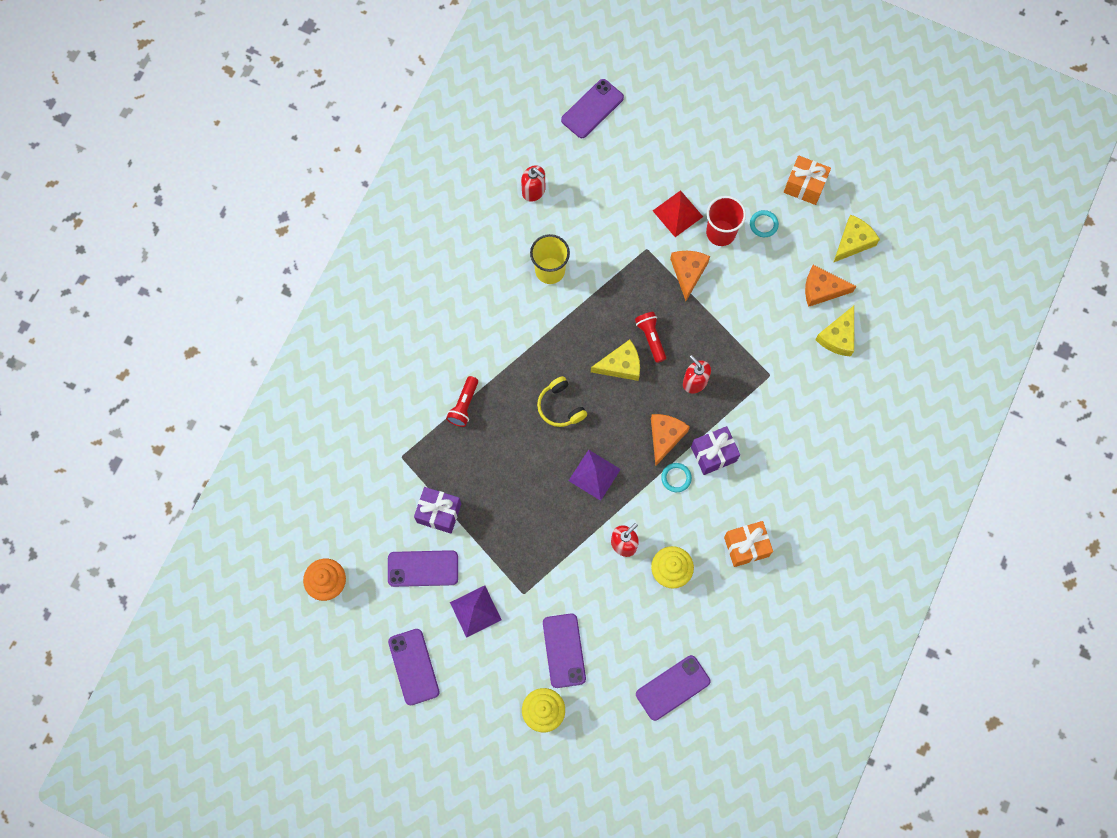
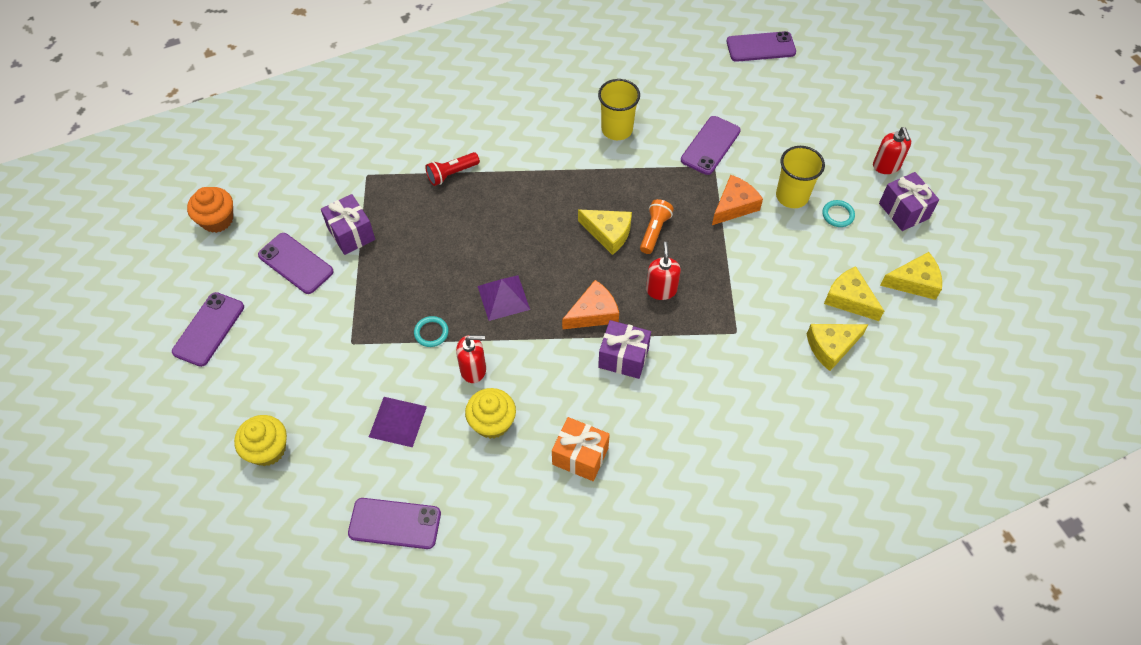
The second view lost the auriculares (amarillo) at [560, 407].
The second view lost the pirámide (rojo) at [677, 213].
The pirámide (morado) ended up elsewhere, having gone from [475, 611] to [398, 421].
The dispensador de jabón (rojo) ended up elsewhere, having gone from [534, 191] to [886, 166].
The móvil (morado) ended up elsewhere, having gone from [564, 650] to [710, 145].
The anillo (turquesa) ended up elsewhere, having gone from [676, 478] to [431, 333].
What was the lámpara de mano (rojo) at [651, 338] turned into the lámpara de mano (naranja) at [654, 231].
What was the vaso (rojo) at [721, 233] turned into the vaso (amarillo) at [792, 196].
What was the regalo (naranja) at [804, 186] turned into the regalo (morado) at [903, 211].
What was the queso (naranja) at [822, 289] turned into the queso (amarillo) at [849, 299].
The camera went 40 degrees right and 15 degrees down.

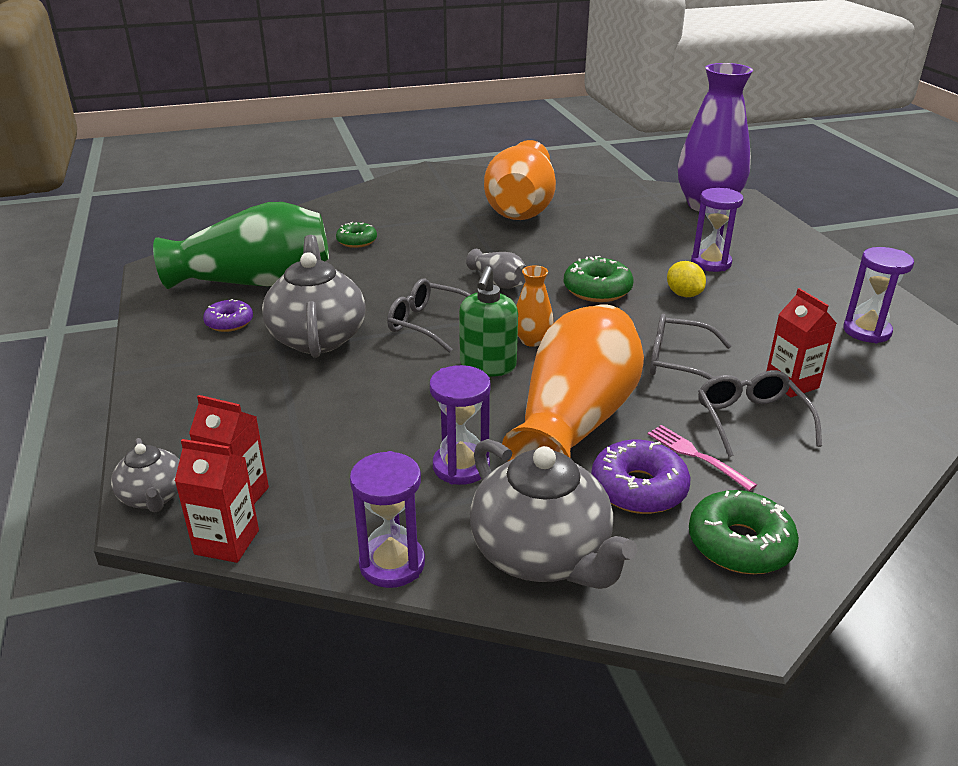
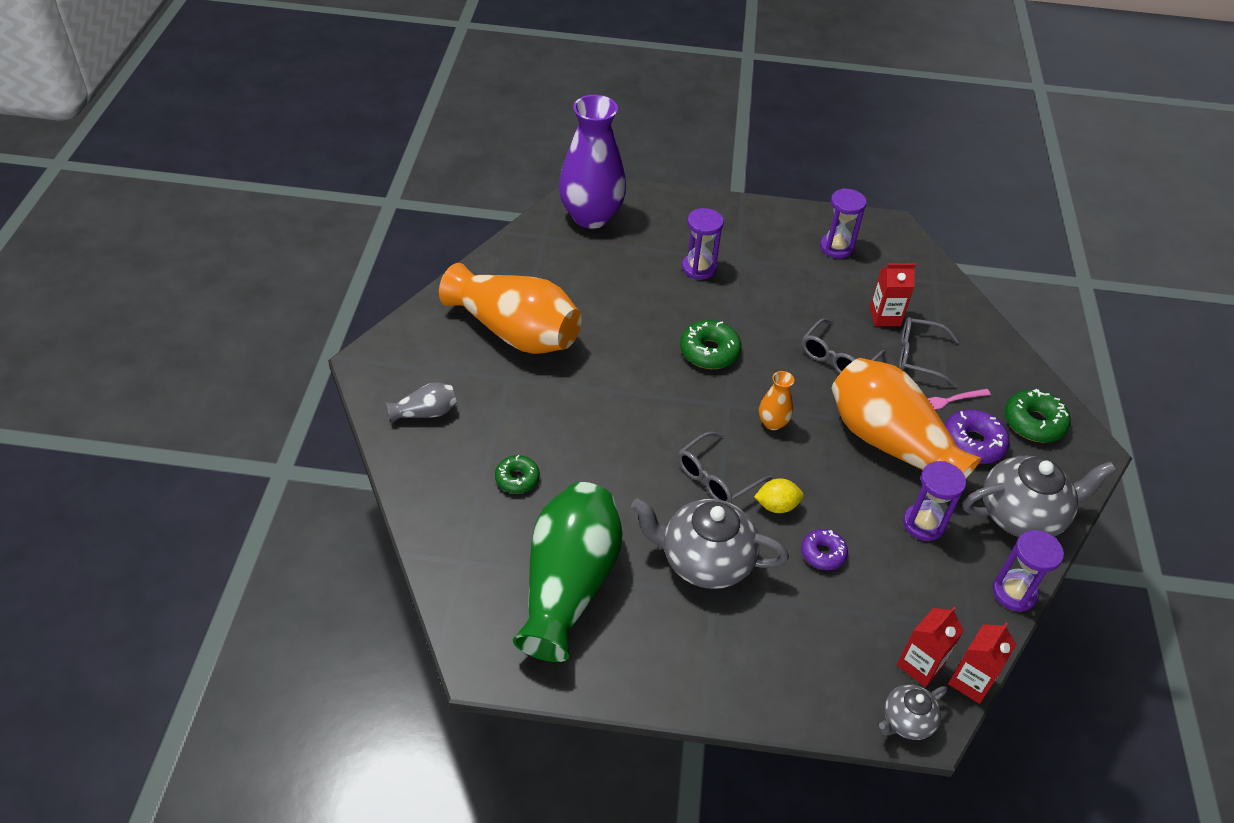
The second view lost the dispensador de jabón (verde) at [488, 366].
The rosquilla (morado) ended up elsewhere, having gone from [229, 322] to [823, 553].
The florero (gris) ended up elsewhere, having gone from [498, 282] to [425, 413].
The limón (amarillo) ended up elsewhere, having gone from [683, 294] to [776, 506].
The tetera (gris) at [153, 497] ended up facing another way, 150 degrees clockwise from before.
The camera went 70 degrees left and 15 degrees up.

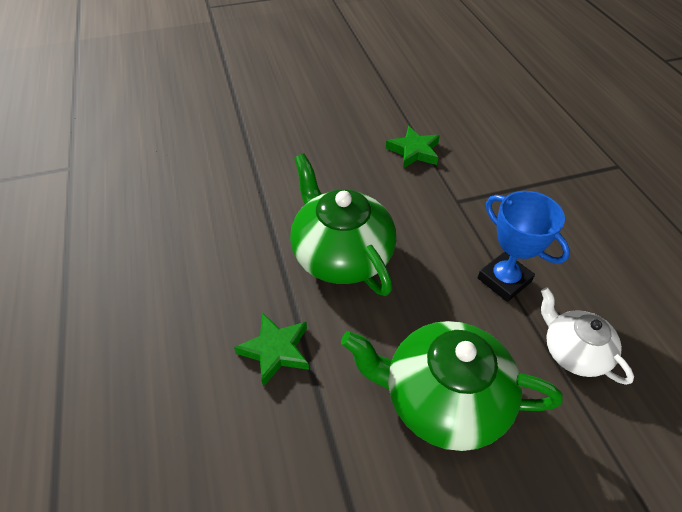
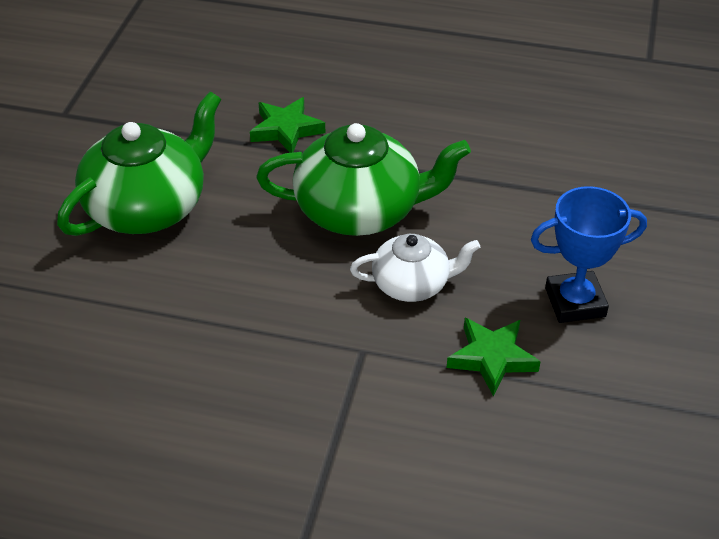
The trofeo (azul) ended up elsewhere, having gone from [504, 280] to [575, 302].
The tetera (blanco) ended up elsewhere, having gone from [573, 351] to [412, 284].
The camera went 120 degrees right and 5 degrees down.

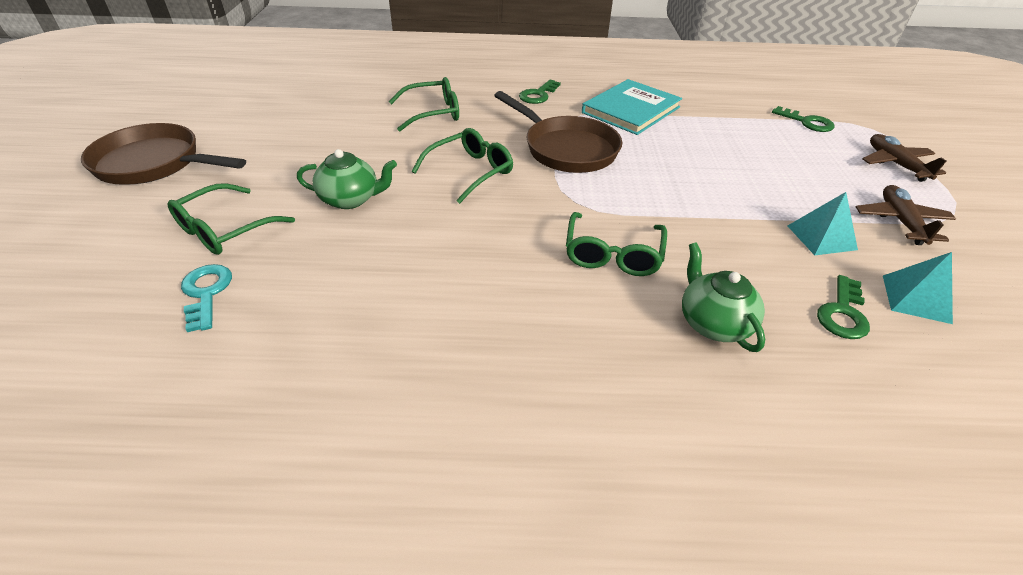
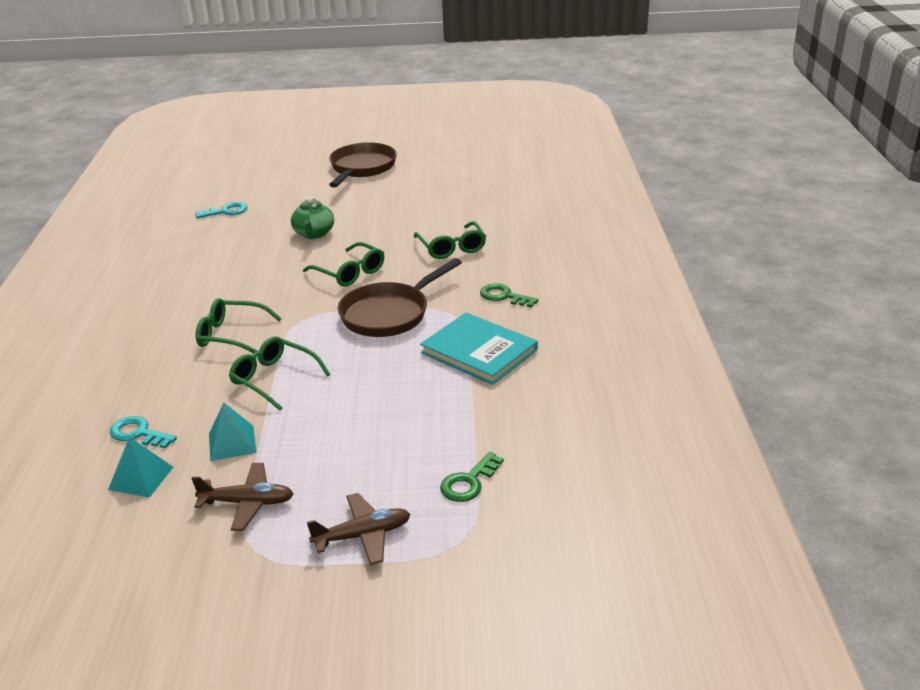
The second view lost the tetera (verde) at [713, 323].
The gafas (verde) ended up elsewhere, having gone from [225, 229] to [274, 379].
What was the llave (verde) at [843, 313] turned into the llave (turquesa) at [138, 433].
The camera went 90 degrees right and 10 degrees down.

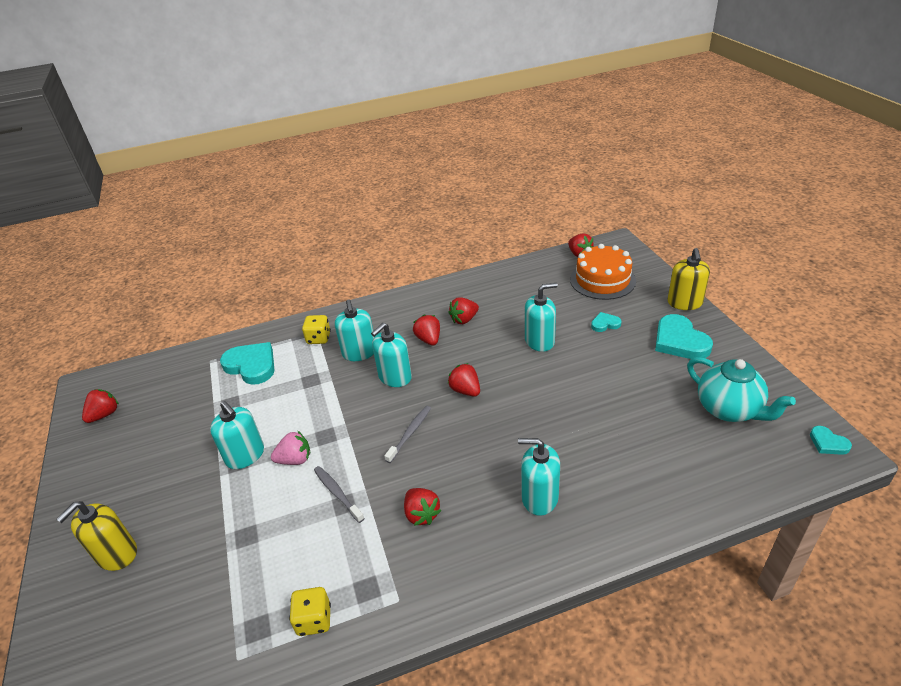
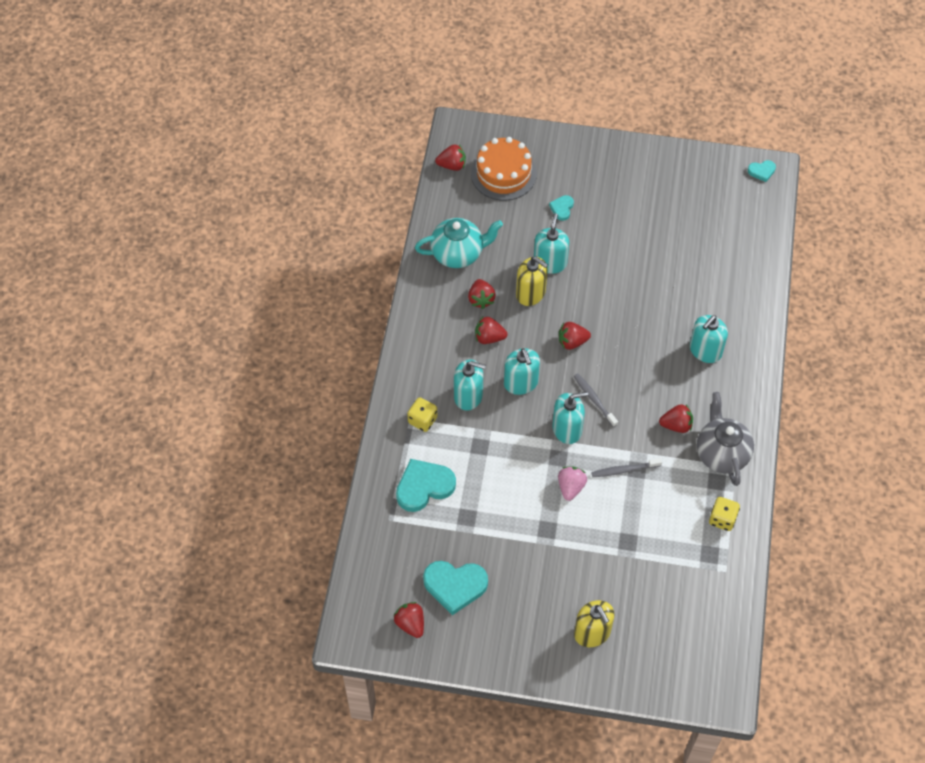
The second view gained the tetera (gris) at [721, 453].
The dispensador de jabón (turquesa) ended up elsewhere, having gone from [245, 455] to [567, 429].
The corazón (turquesa) ended up elsewhere, having gone from [679, 341] to [455, 586].
The dispensador de jabón (amarillo) ended up elsewhere, having gone from [684, 303] to [530, 293].
The tetera (turquesa) ended up elsewhere, having gone from [729, 410] to [458, 254].
The camera went 65 degrees left and 20 degrees up.

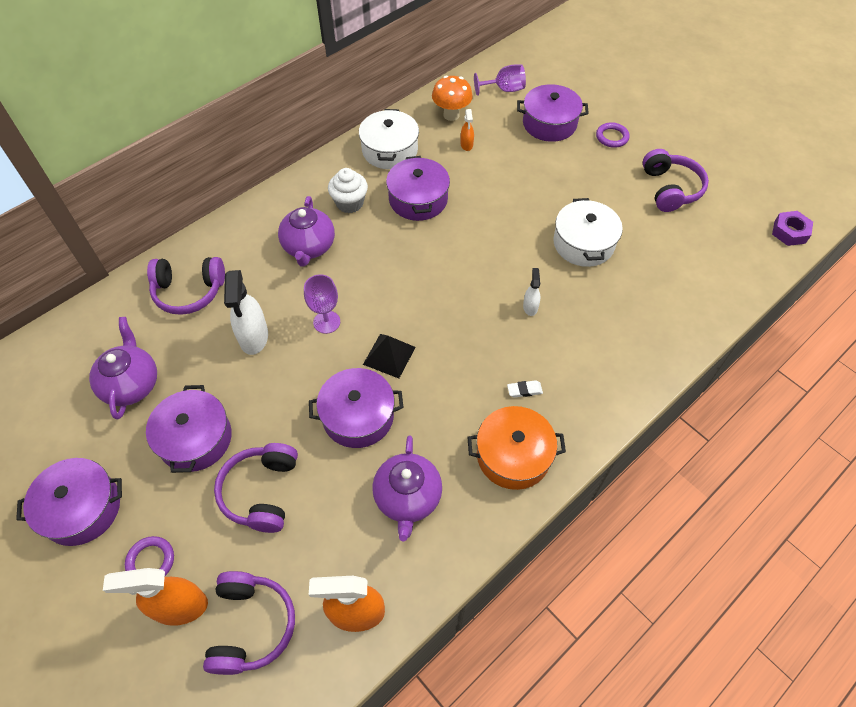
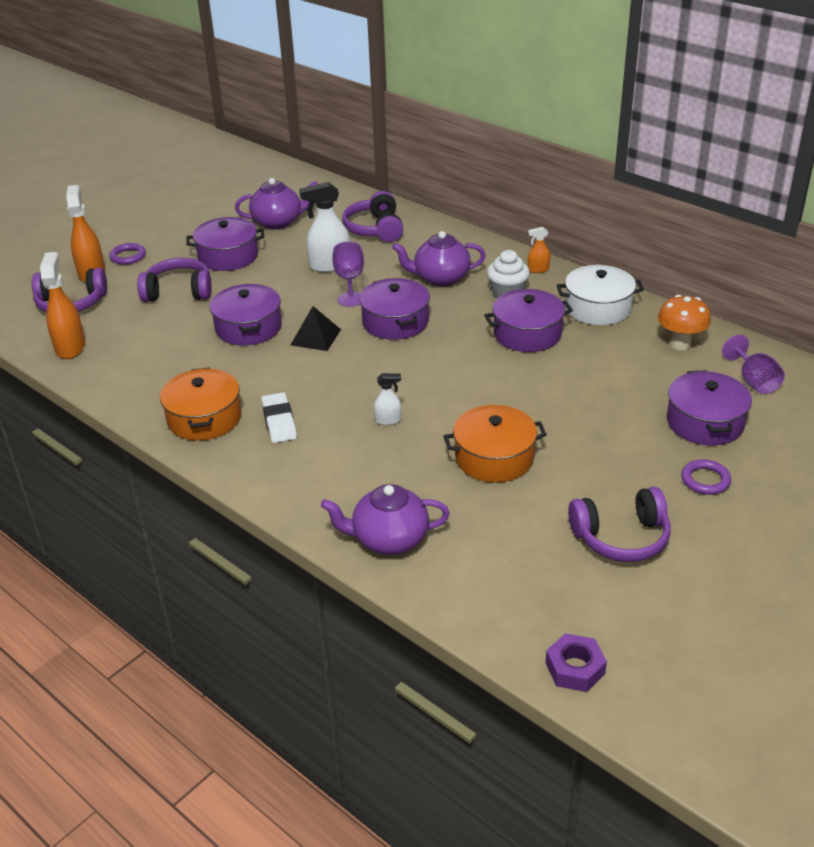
The olla (morado) ended up elsewhere, having gone from [82, 508] to [395, 322].
The tetera (morado) ended up elsewhere, having gone from [407, 498] to [389, 539].
The pulverizador (naranja) ended up elsewhere, having gone from [466, 145] to [538, 269].
What was the olla (blanco) at [583, 243] turned into the olla (naranja) at [494, 457].
The size of the goma de borrar (blanco) at [524, 390] changed by a factor of 1.75.
The camera went 85 degrees right and 20 degrees down.

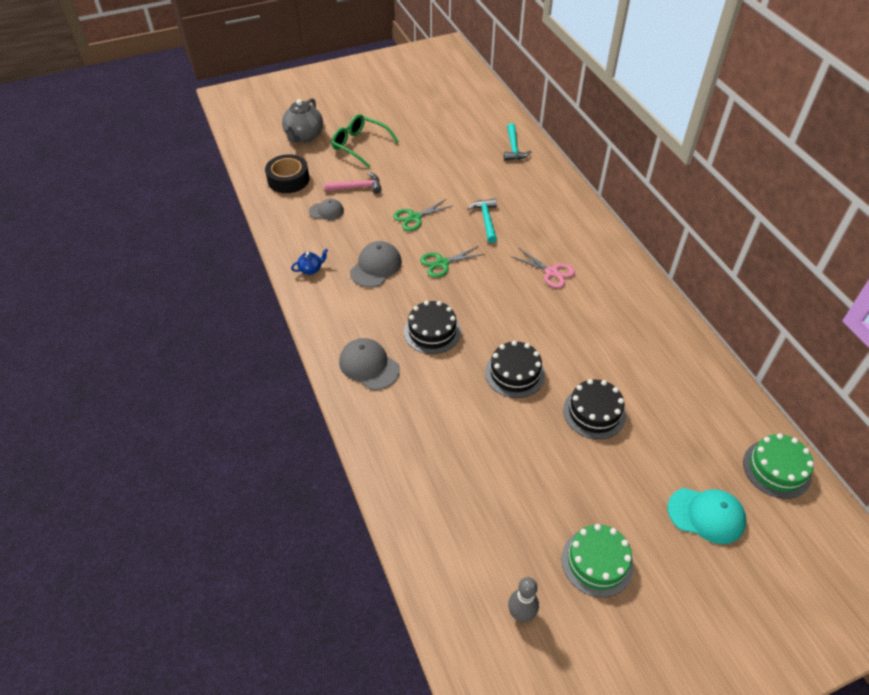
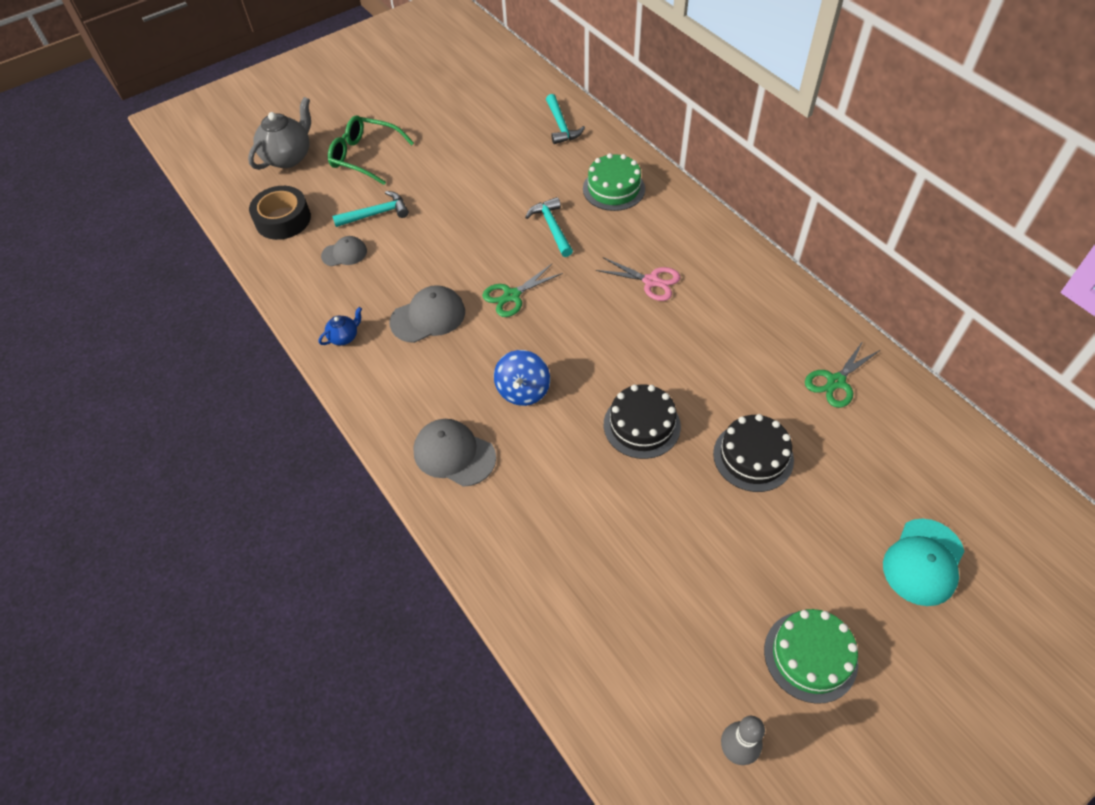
The tijeras (verde) ended up elsewhere, having gone from [414, 218] to [836, 382].
The tarta (verde) ended up elsewhere, having gone from [776, 469] to [613, 189].
Where the tarta (negro) stood at [432, 331], the peonza (azul) came to stand at [523, 390].
What was the martillo (rosa) at [357, 187] turned into the martillo (turquesa) at [376, 214].
The tetera (gris) at [304, 136] ended up facing another way, 150 degrees counterclockwise from before.
The gorra (gris) at [376, 266] ended up facing another way, 45 degrees clockwise from before.
The gorra (turquesa) at [706, 515] ended up facing another way, 120 degrees clockwise from before.
The camera went 10 degrees left and 5 degrees up.

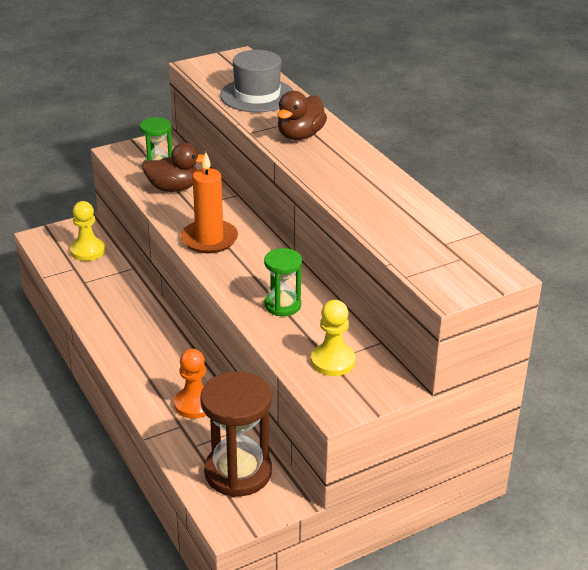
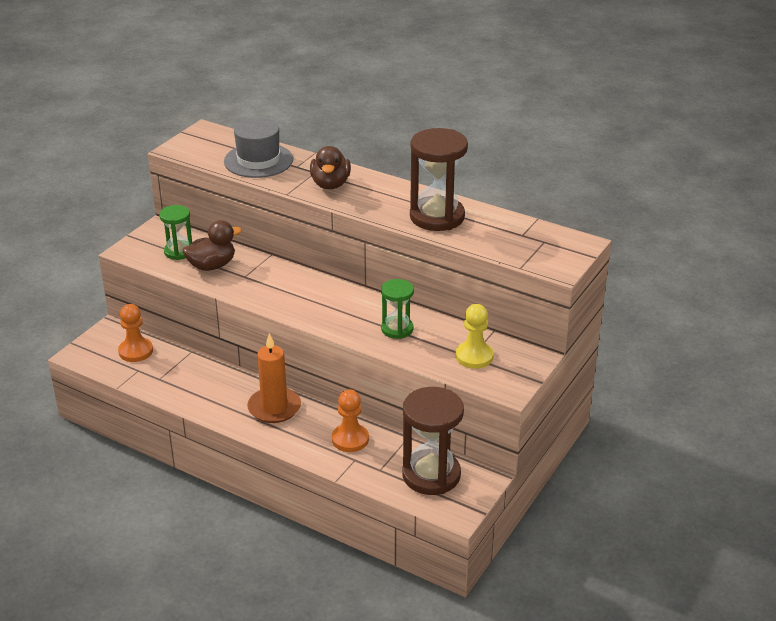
The second view gained the reloj de arena (marrón) at [437, 217].
The vela (naranja) ended up elsewhere, having gone from [209, 239] to [274, 408].
What was the peón (amarillo) at [88, 251] turned into the peón (naranja) at [136, 351].
The camera went 30 degrees left and 0 degrees up.

